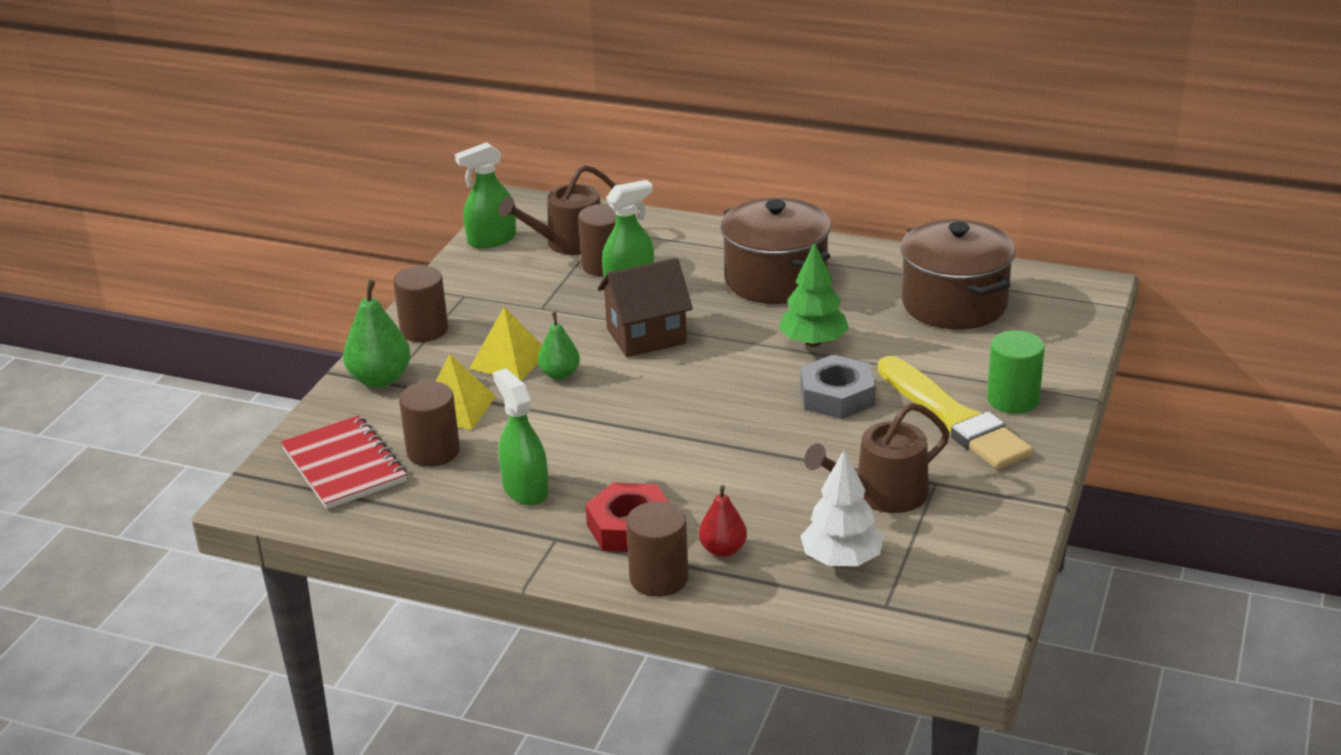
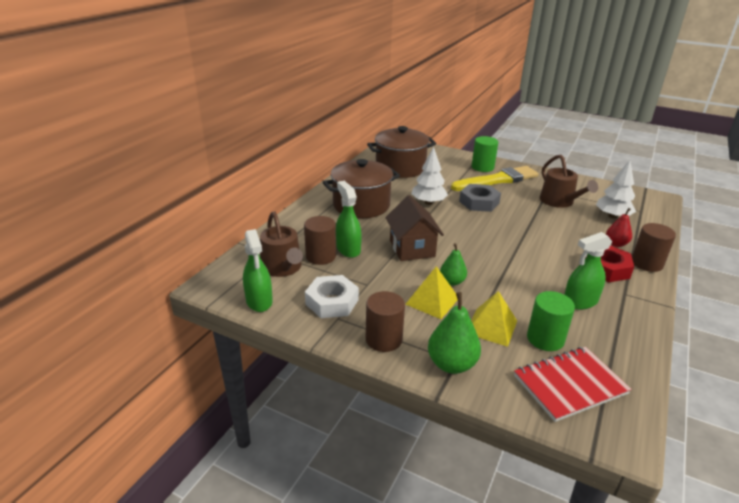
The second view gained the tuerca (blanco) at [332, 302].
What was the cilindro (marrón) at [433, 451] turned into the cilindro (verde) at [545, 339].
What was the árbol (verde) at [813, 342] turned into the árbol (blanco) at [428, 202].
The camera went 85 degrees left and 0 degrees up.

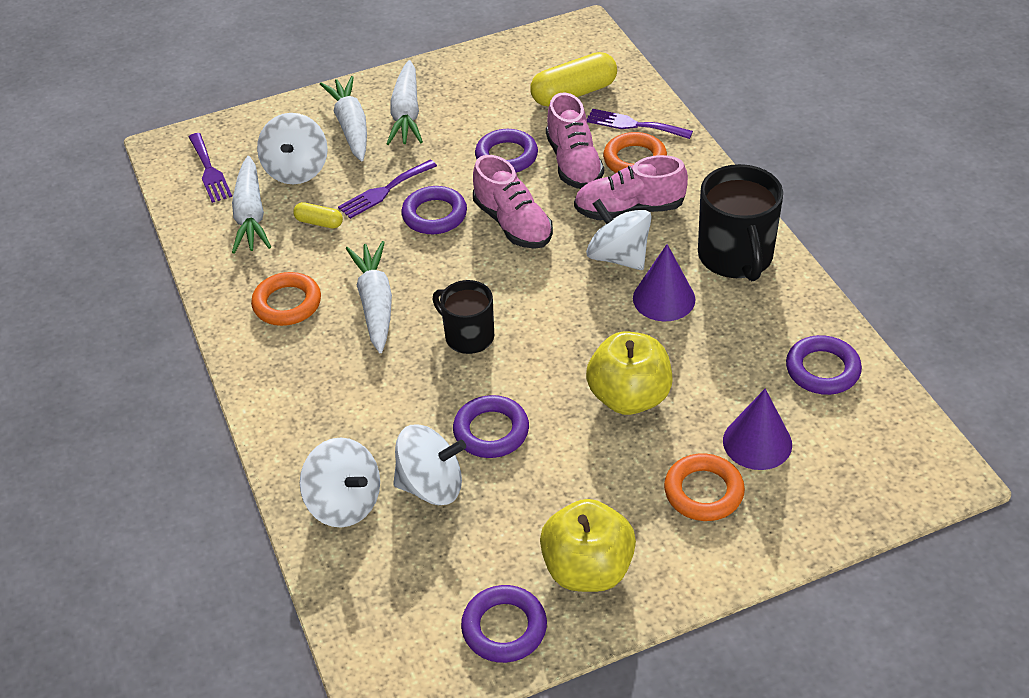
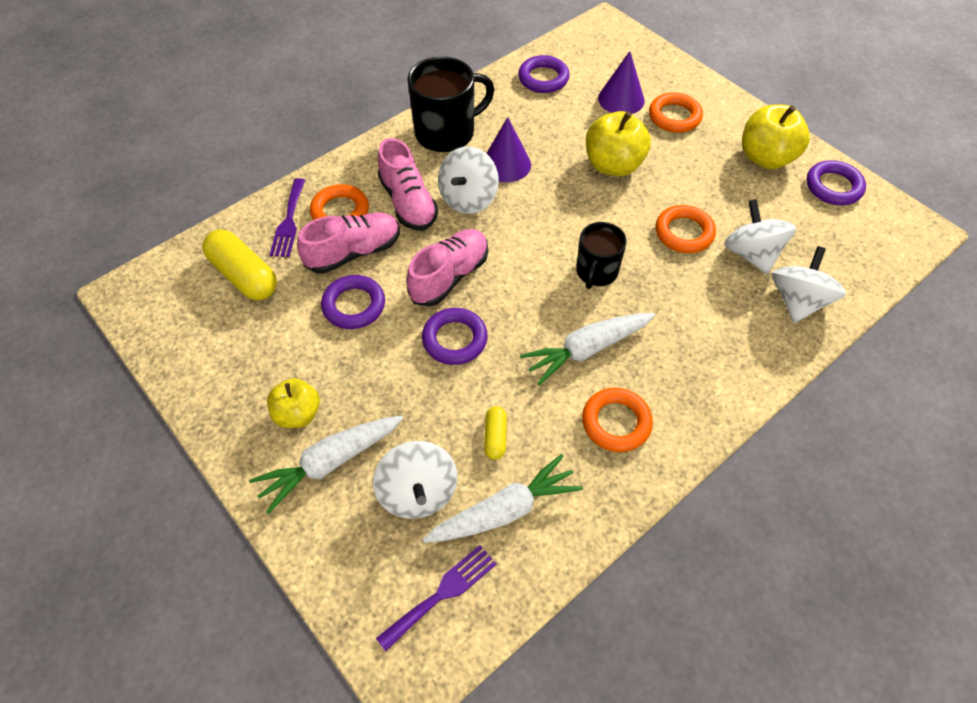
The second view lost the tenedor (morado) at [384, 191].
Where the zanahoria (blanco) stood at [406, 114], the manzana (amarillo) came to stand at [298, 414].
What was the anillo (morado) at [491, 431] turned into the anillo (naranja) at [684, 233].
The peonza (blanco) at [296, 170] ended up facing another way, 90 degrees clockwise from before.
The camera went 110 degrees left and 10 degrees up.

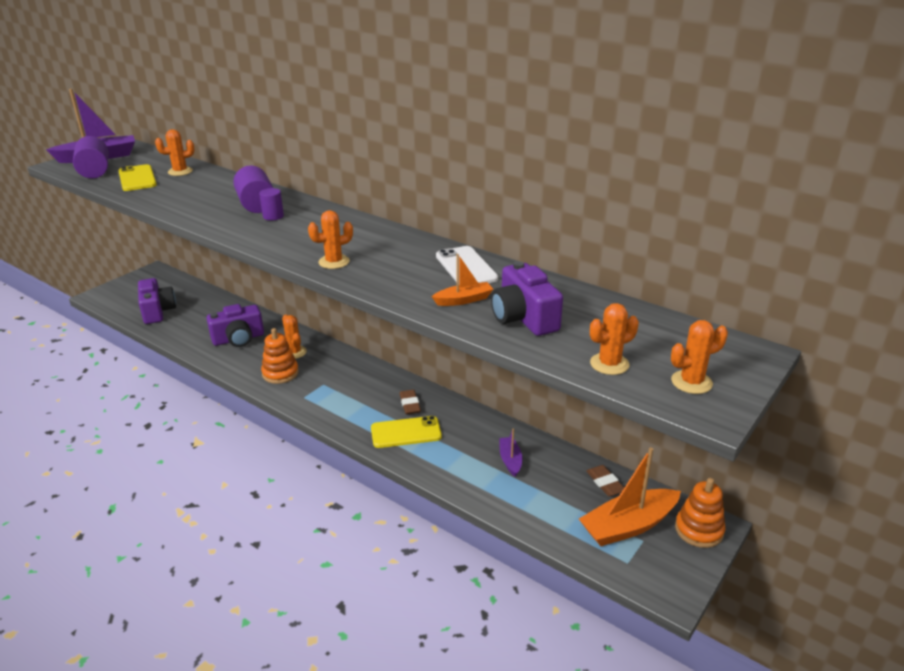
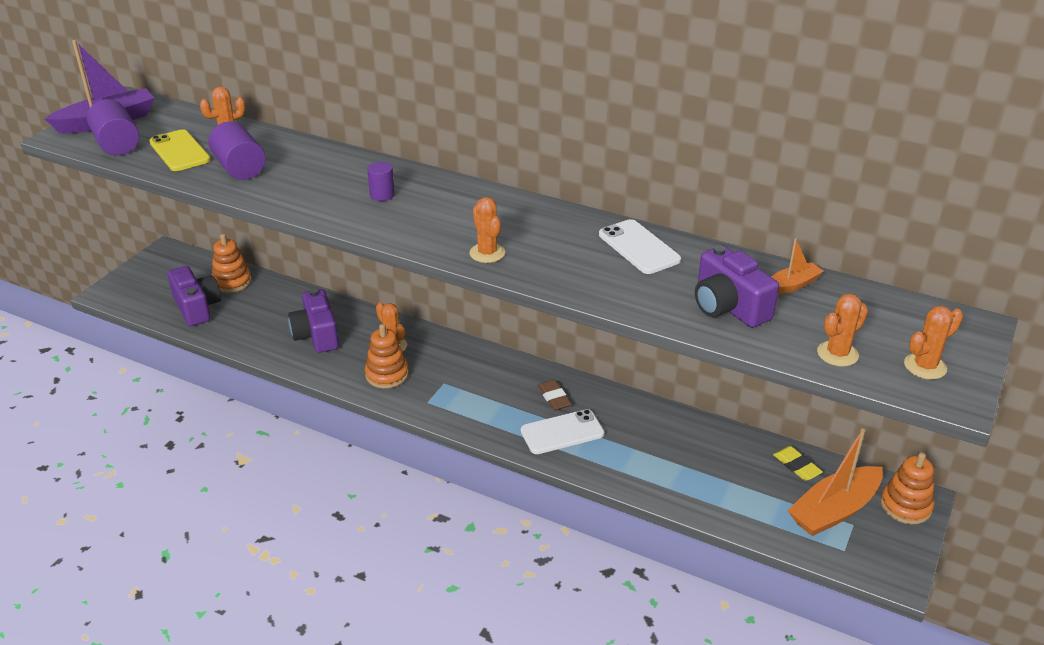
The second view lost the barco (morado) at [510, 460].
The second view gained the juguete apilable (naranja) at [232, 282].
The cilindro (morado) ended up elsewhere, having gone from [256, 205] to [240, 168].
The barco (naranja) ended up elsewhere, having gone from [463, 300] to [792, 285].
What was the móvil (amarillo) at [406, 432] turned into the móvil (blanco) at [562, 432].
What was the goma de borrar (marrón) at [605, 483] turned into the goma de borrar (amarillo) at [796, 466].
The cámara (morado) at [238, 339] ended up facing another way, 105 degrees clockwise from before.
The cactus (naranja) at [334, 262] ended up facing another way, 75 degrees counterclockwise from before.
The camera went 10 degrees left and 5 degrees up.

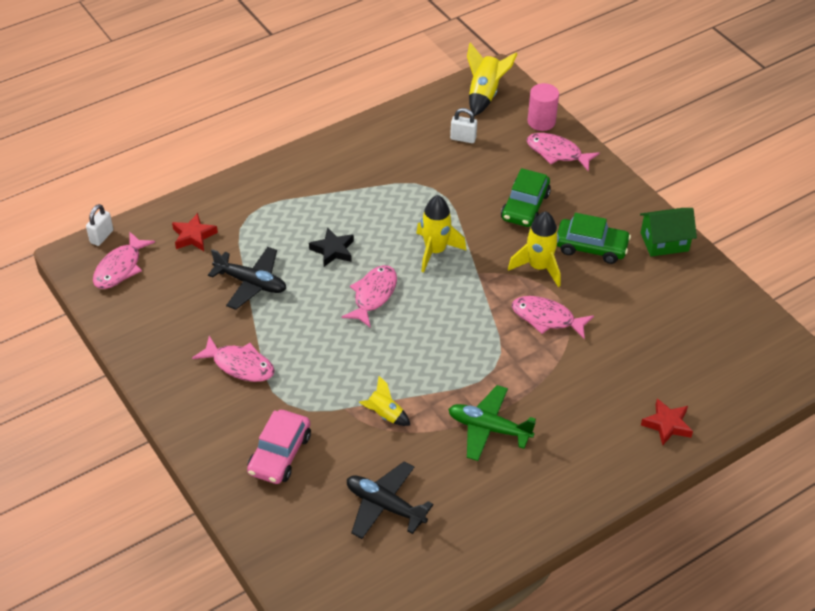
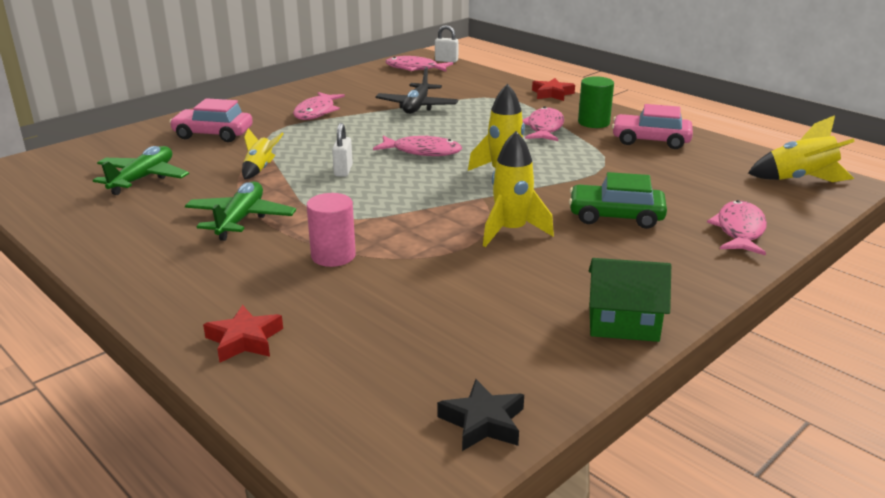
The second view lost the coche (verde) at [591, 247].
The second view gained the cilindro (verde) at [593, 122].
The second view gained the coche (rosa) at [650, 140].
The estrella (rojo) ended up elsewhere, having gone from [193, 236] to [552, 94].
The estrella (negro) ended up elsewhere, having gone from [333, 250] to [483, 422].
The candado (blanco) ended up elsewhere, having gone from [463, 138] to [343, 171].
The pez (rosa) ended up elsewhere, having gone from [547, 318] to [544, 128].
The cilindro (rosa) ended up elsewhere, having gone from [541, 121] to [333, 256].
What was the avión (negro) at [385, 506] turned into the avión (verde) at [143, 178].
The casa (verde) at [664, 242] ended up facing another way, 60 degrees counterclockwise from before.
The camera went 80 degrees right and 20 degrees down.

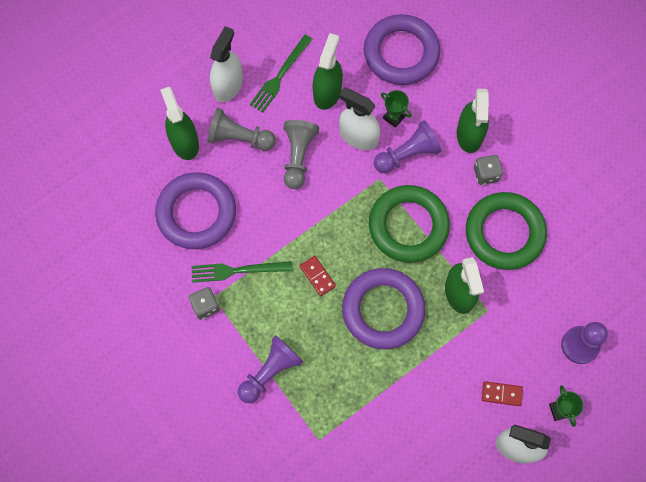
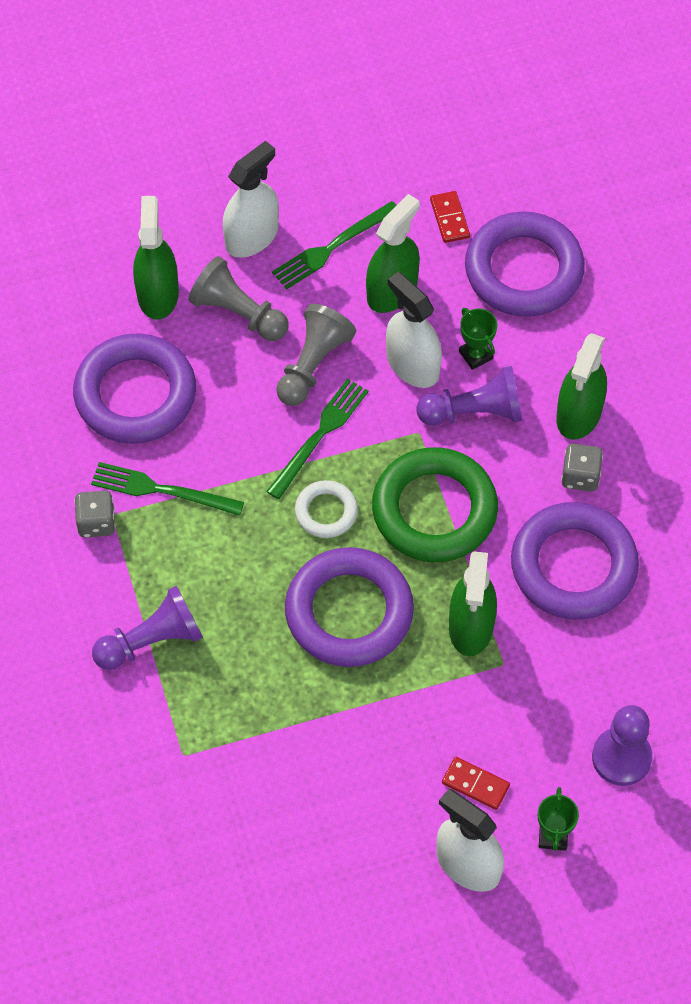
The second view gained the tenedor (verde) at [319, 435].
The second view gained the anillo (blanco) at [326, 512].
The ficha de dominó (rojo) ended up elsewhere, having gone from [317, 276] to [449, 218].
What was the anillo (verde) at [504, 233] turned into the anillo (morado) at [573, 566].
The camera went 20 degrees right and 10 degrees down.

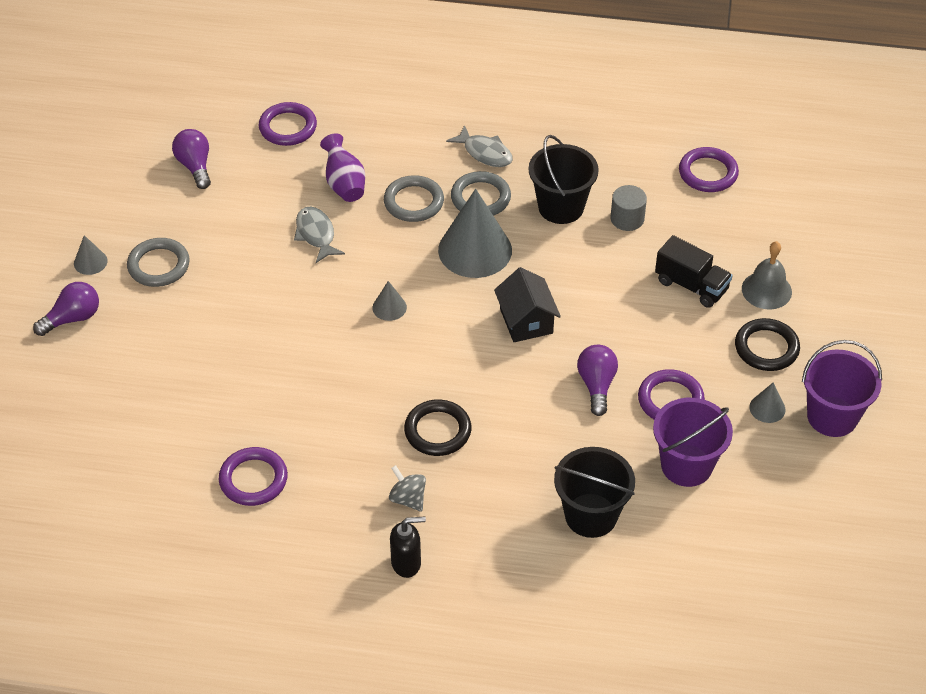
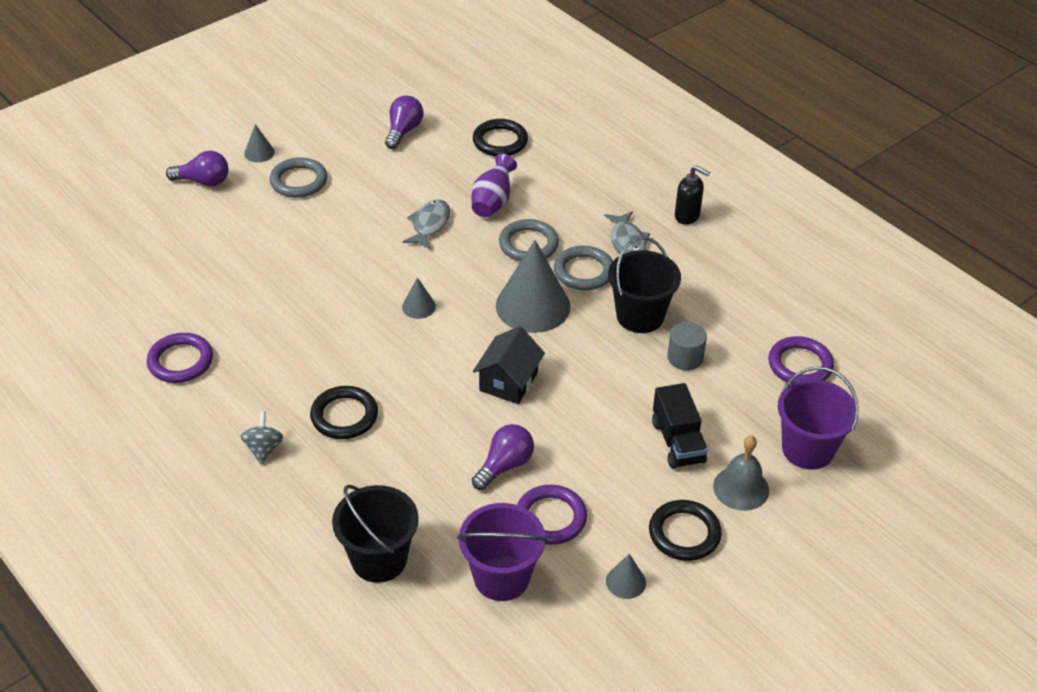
The dispensador de jabón (negro) ended up elsewhere, having gone from [406, 563] to [687, 216].
The balde (morado) ended up elsewhere, having gone from [832, 416] to [807, 449].
What was the anillo (morado) at [288, 127] turned into the anillo (negro) at [500, 141].
The camera went 40 degrees right and 5 degrees down.

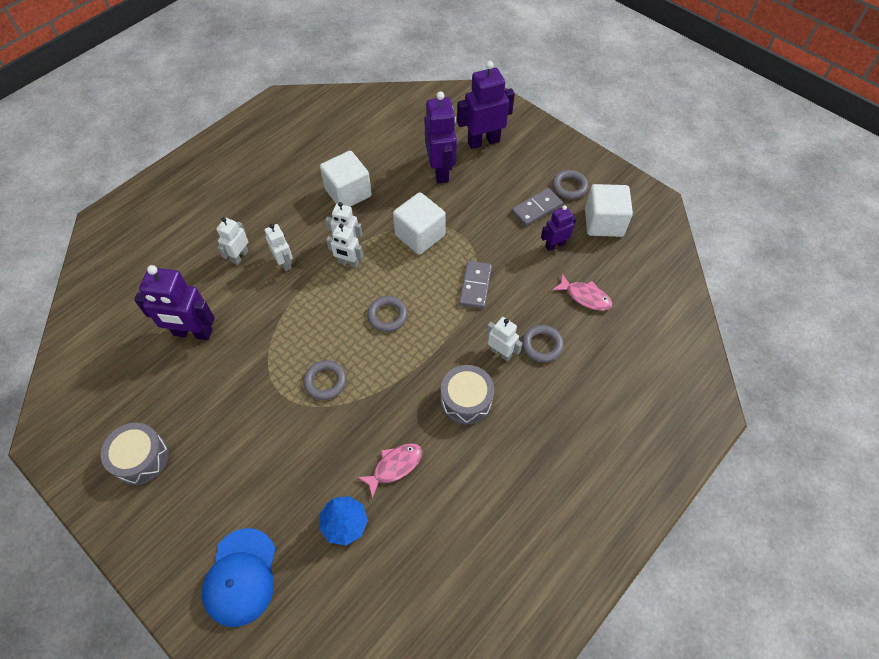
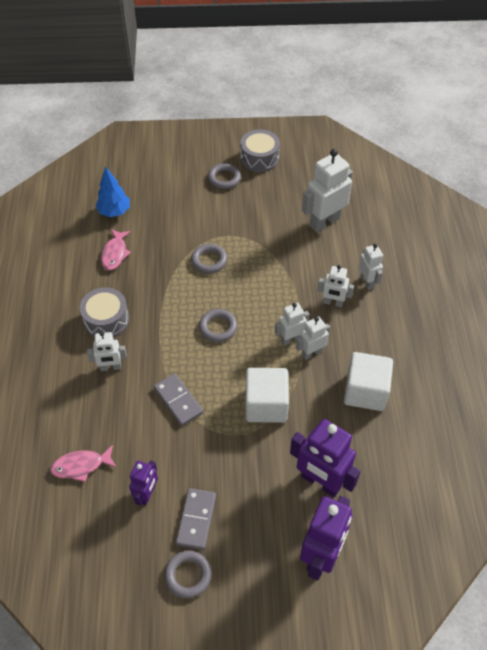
The second view lost the gorra (azul) at [241, 577].
The second view lost the cubo (blanco) at [604, 222].
The anillo (gris) ended up elsewhere, having gone from [542, 345] to [224, 178].
What was the robot (morado) at [193, 333] turned into the robot (blanco) at [324, 222].
The camera went 135 degrees right and 5 degrees down.

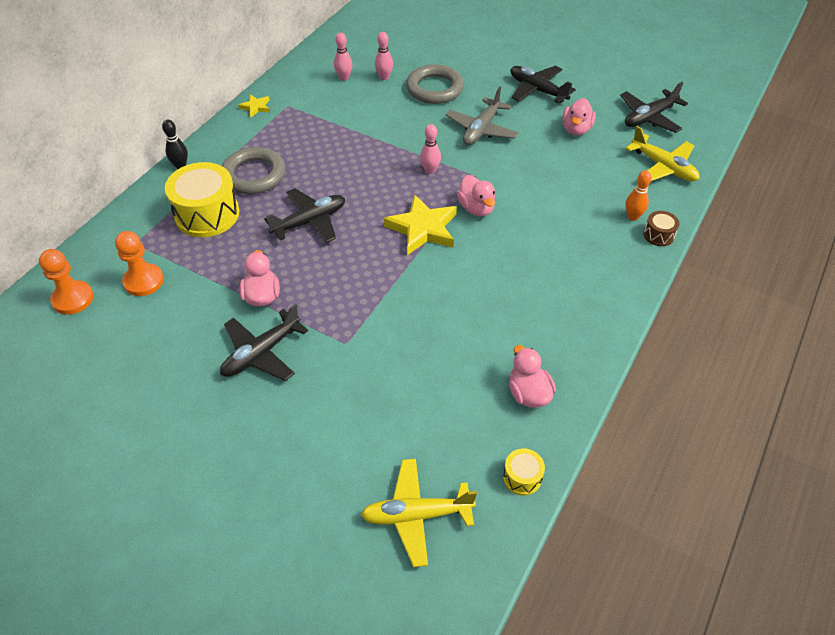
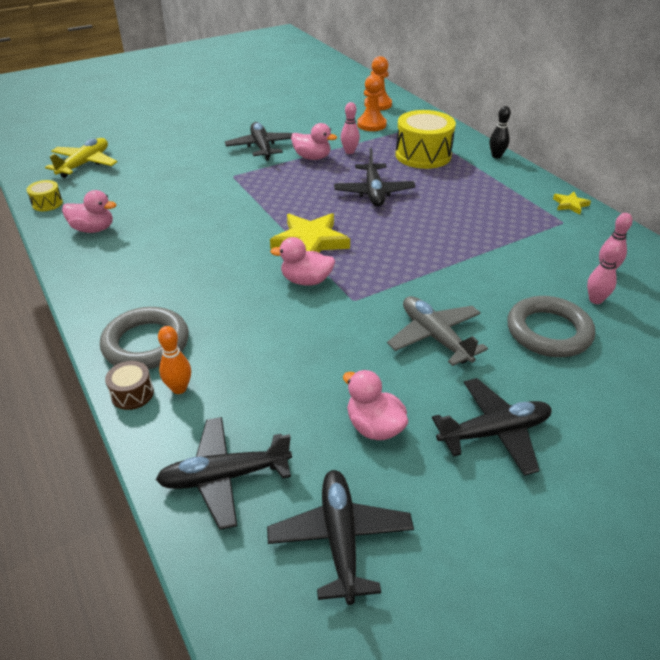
The anillo (gris) ended up elsewhere, having gone from [254, 175] to [146, 344].
The bolo (rosa) ended up elsewhere, having gone from [430, 170] to [349, 152].
What was the avión (amarillo) at [663, 167] turned into the avión (negro) at [224, 477].
The camera went 120 degrees right and 10 degrees down.

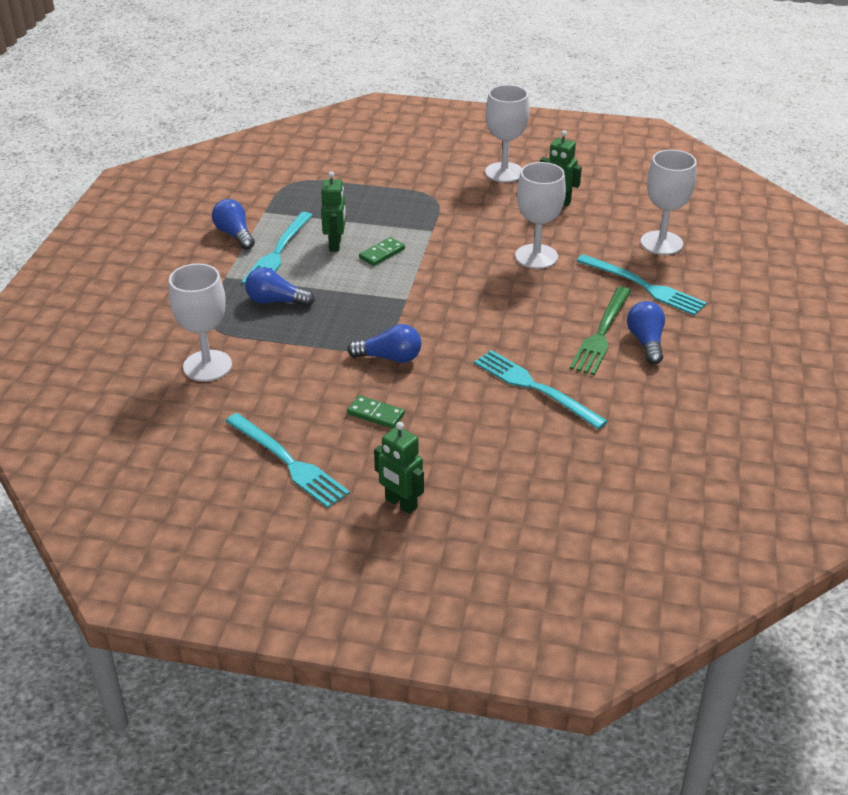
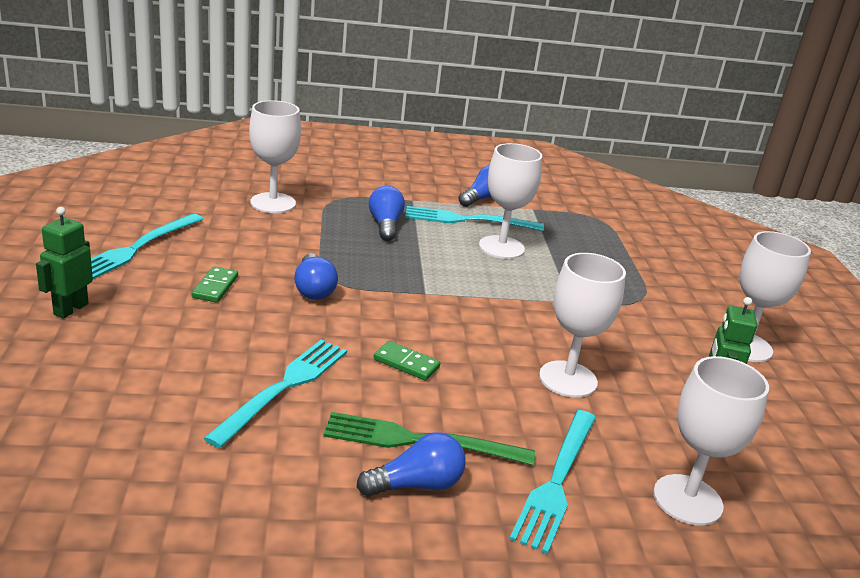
The ficha de dominó (verde) ended up elsewhere, having gone from [382, 253] to [406, 363].
Where the robot (verde) stood at [335, 244], the copa (blanco) came to stand at [501, 247].
The camera went 70 degrees right and 10 degrees down.

